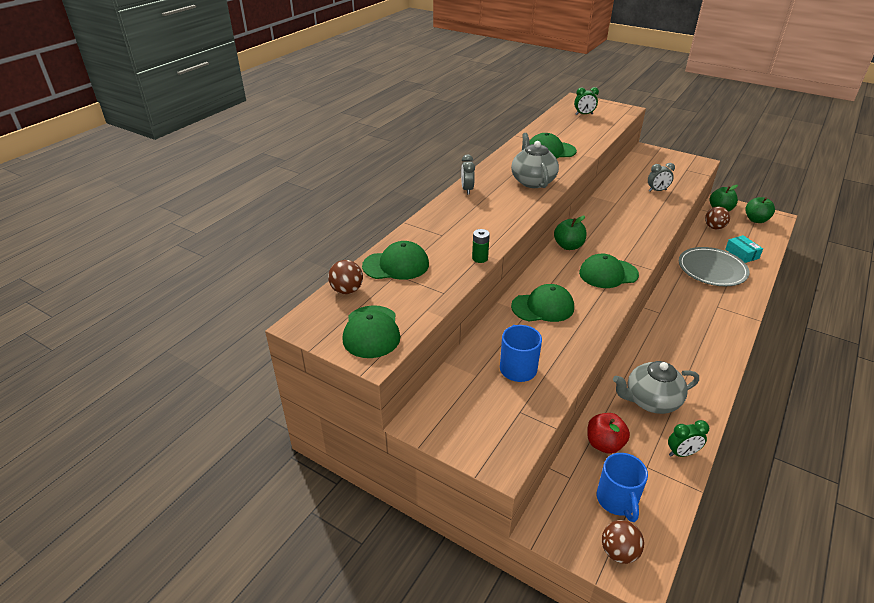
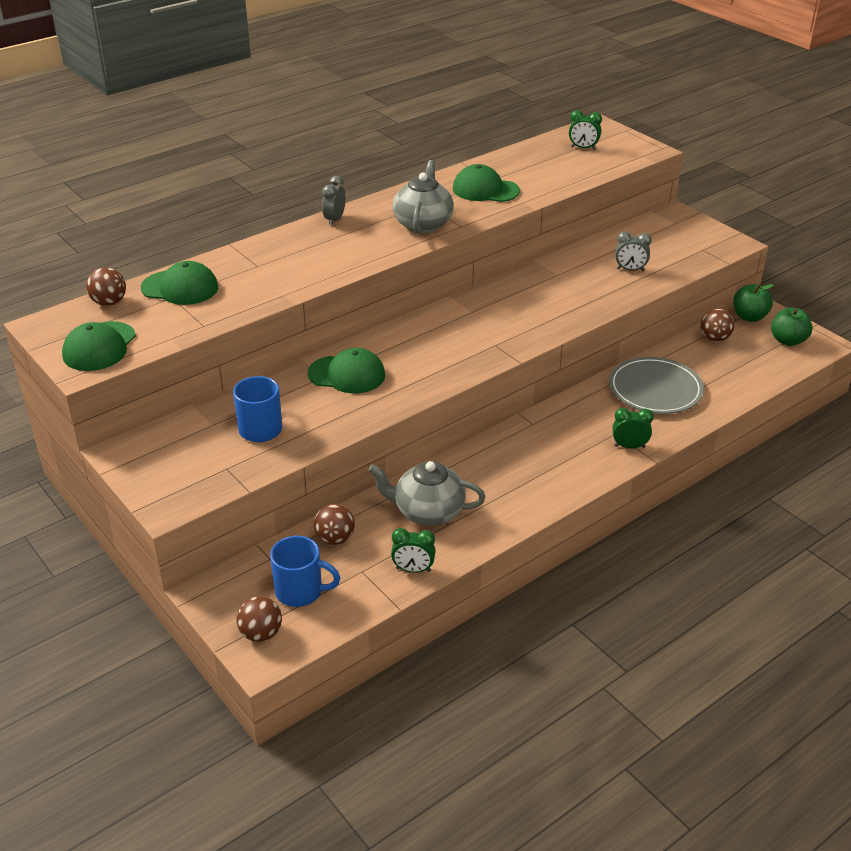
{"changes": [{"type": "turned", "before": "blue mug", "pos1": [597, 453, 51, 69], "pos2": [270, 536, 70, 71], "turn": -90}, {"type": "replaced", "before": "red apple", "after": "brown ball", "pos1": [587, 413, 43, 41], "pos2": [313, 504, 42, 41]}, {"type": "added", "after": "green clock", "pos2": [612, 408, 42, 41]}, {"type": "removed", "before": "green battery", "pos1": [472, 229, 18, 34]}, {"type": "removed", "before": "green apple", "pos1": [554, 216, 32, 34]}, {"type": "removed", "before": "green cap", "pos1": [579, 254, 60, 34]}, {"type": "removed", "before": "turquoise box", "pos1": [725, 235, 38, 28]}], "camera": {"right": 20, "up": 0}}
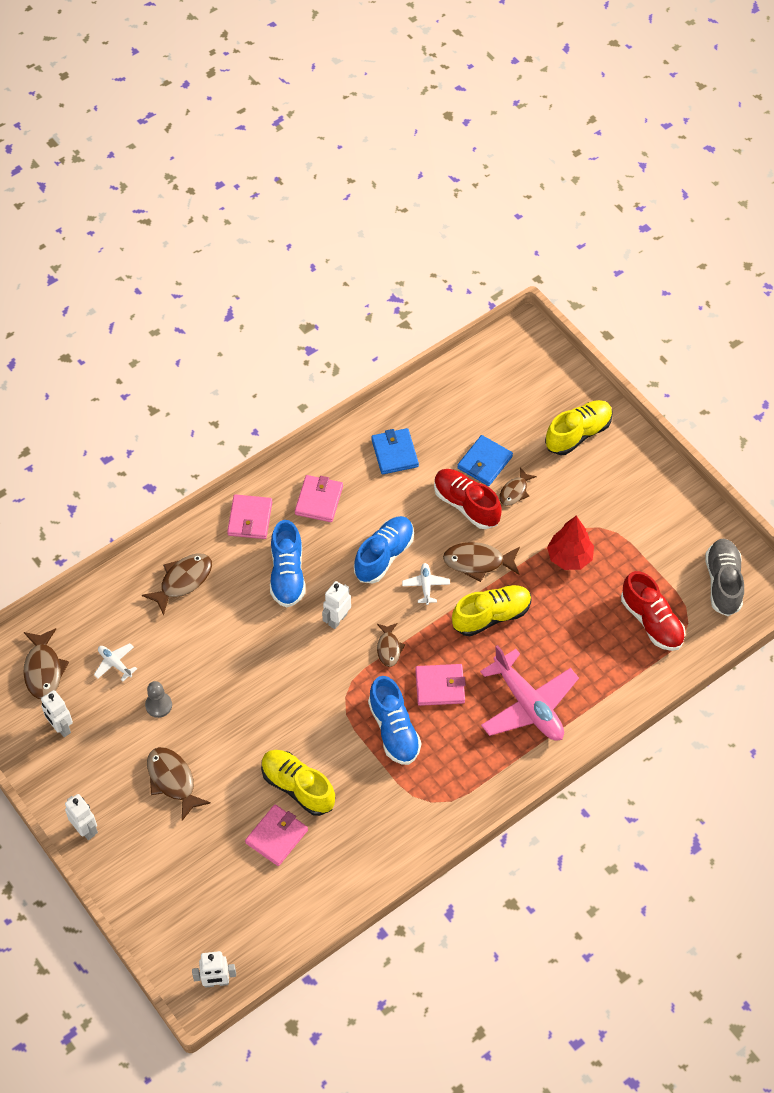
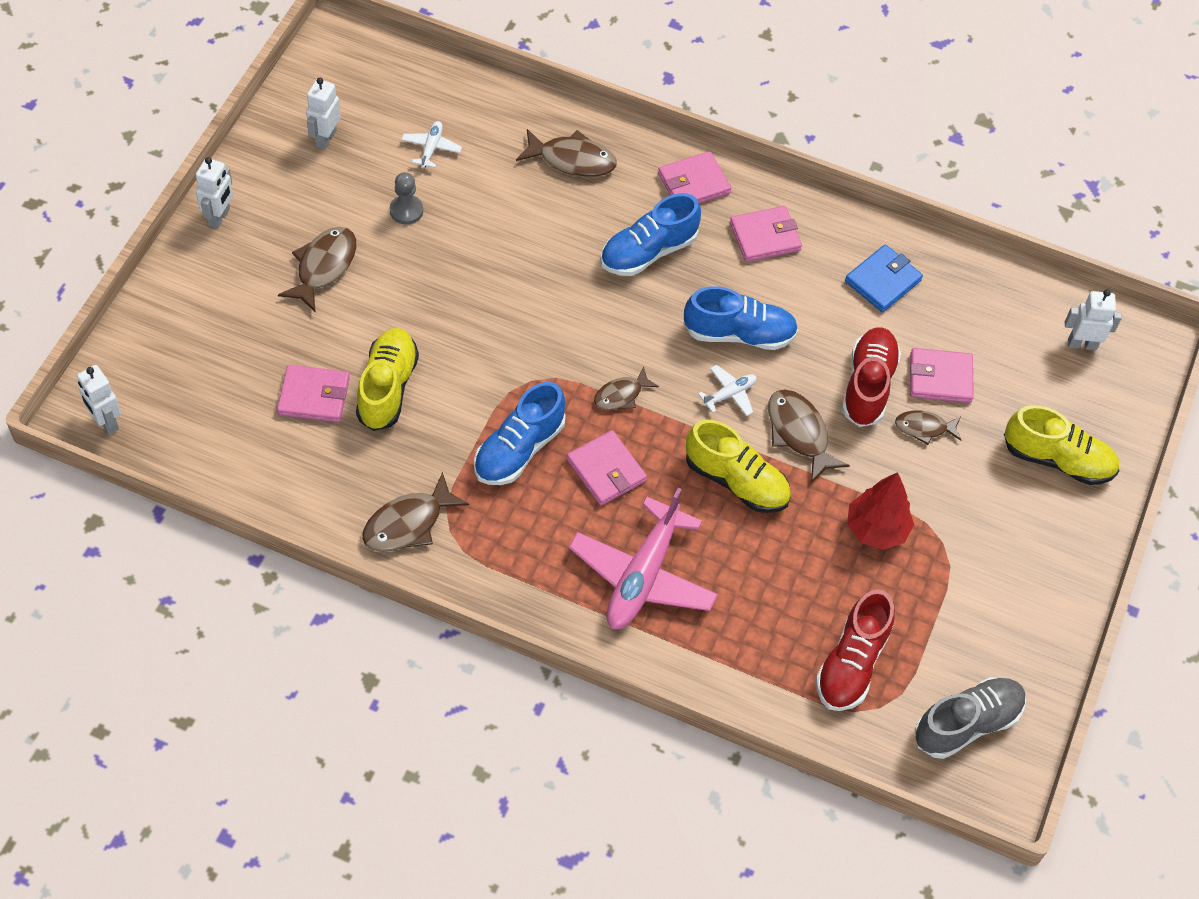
{"changes": [{"type": "moved", "before": "brown fish", "pos1": [23, 628, 46, 71], "pos2": [362, 472, 107, 80]}, {"type": "recoloured", "before": "blue wallet", "after": "pink wallet", "pos1": [457, 435, 56, 51], "pos2": [910, 348, 64, 55]}, {"type": "moved", "before": "white robot", "pos1": [322, 581, 29, 48], "pos2": [1065, 289, 57, 61]}], "camera": {"right": 55, "up": 0}}
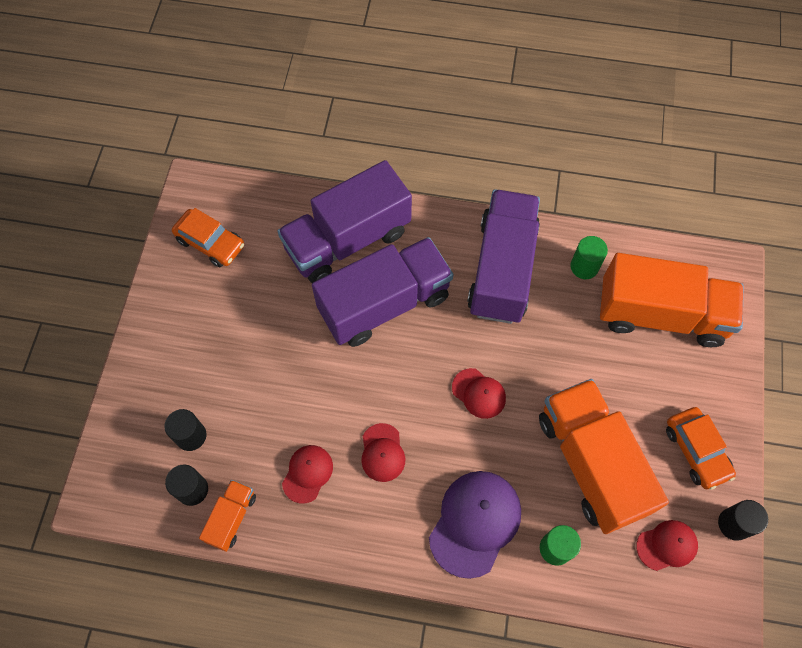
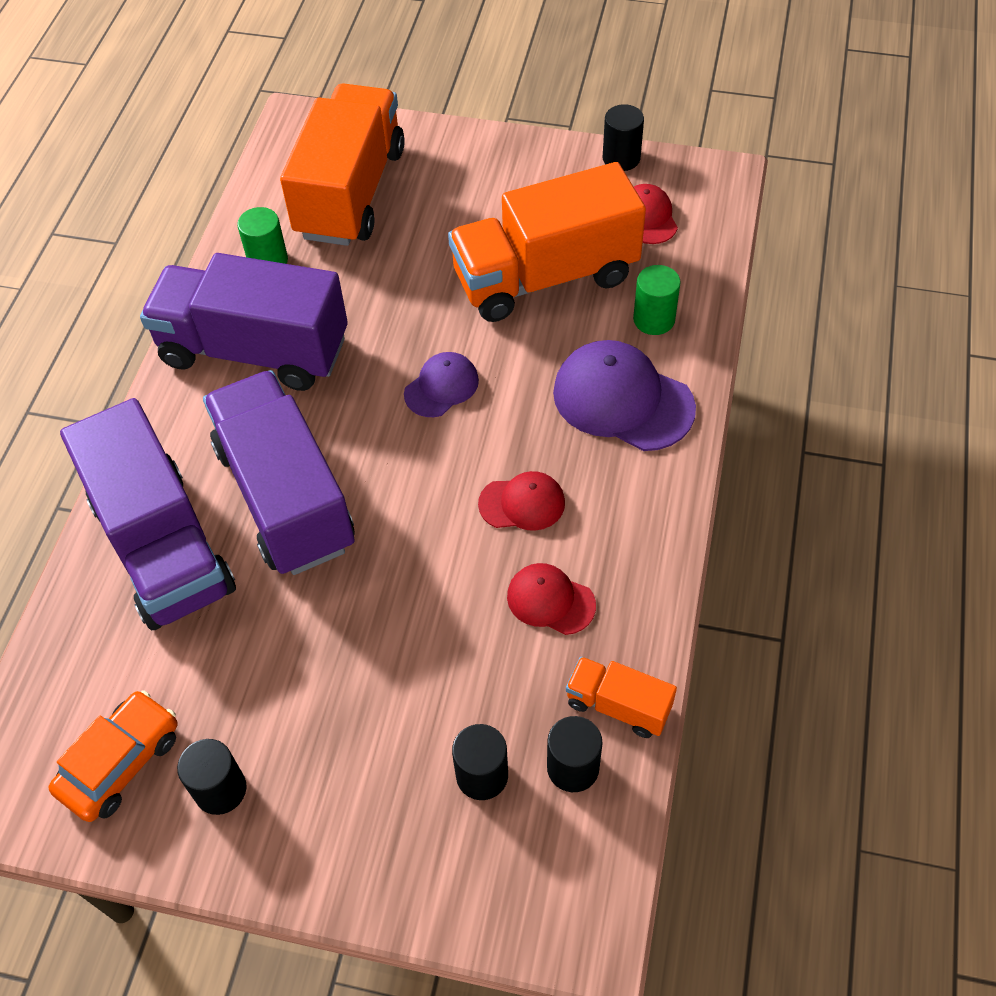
{"changes": [{"type": "added", "after": "black cylinder", "pos2": [177, 739, 70, 76]}, {"type": "recoloured", "before": "red cap", "after": "purple cap", "pos1": [452, 368, 54, 51], "pos2": [404, 352, 75, 65]}, {"type": "removed", "before": "orange car", "pos1": [666, 407, 70, 83]}], "camera": {"right": -85, "up": -10}}
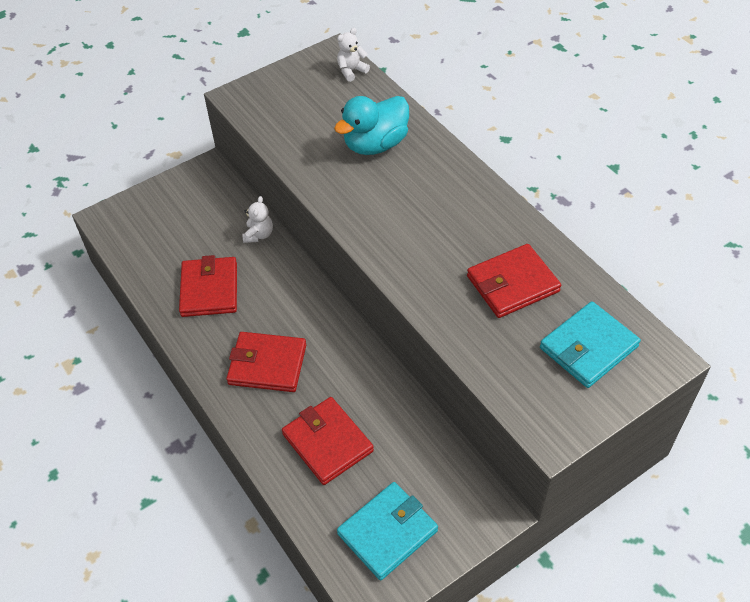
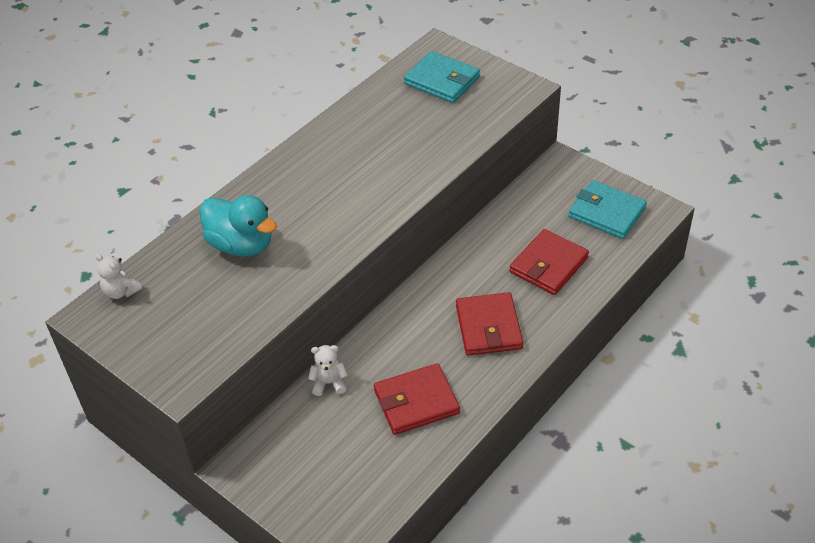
{"changes": [{"type": "removed", "before": "red wallet", "pos1": [467, 244, 94, 74]}], "camera": {"right": -105, "up": -5}}
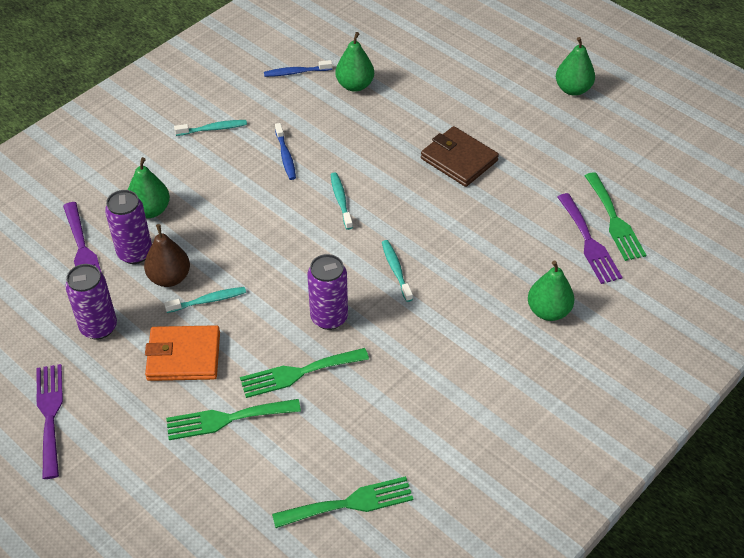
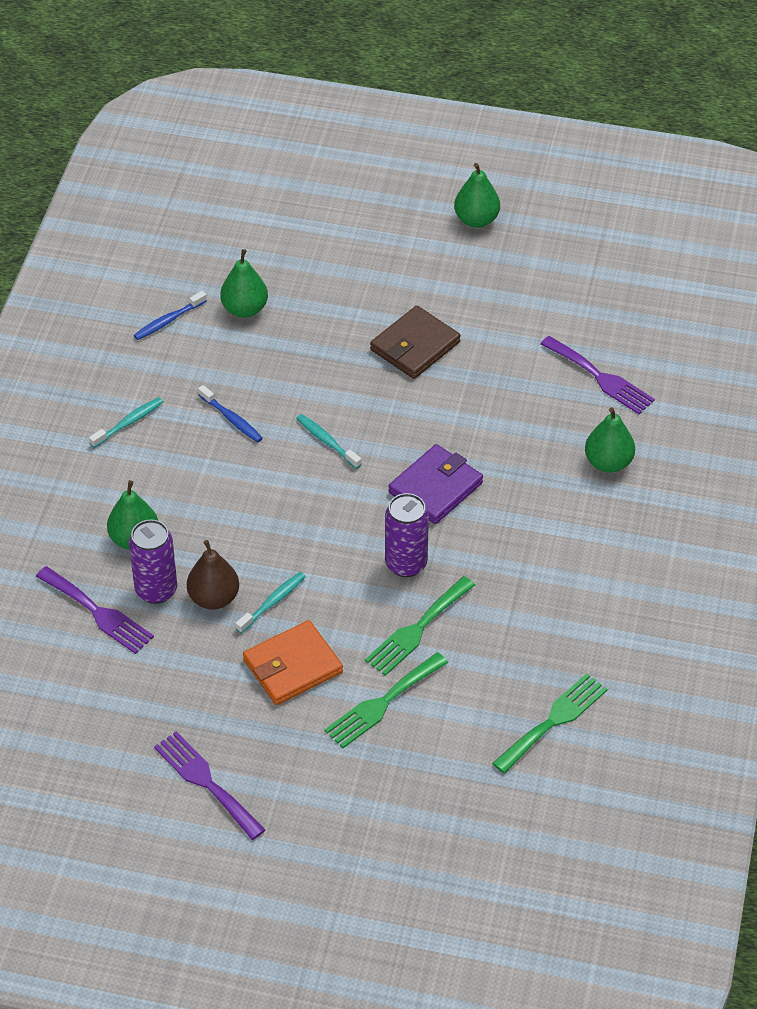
{"changes": [{"type": "turned", "before": "brown wallet", "pos1": [421, 126, 78, 61], "pos2": [370, 306, 91, 73], "turn": -60}, {"type": "replaced", "before": "turquoise toothbrush", "after": "purple wallet", "pos1": [382, 240, 31, 62], "pos2": [389, 444, 94, 80]}, {"type": "removed", "before": "purple can", "pos1": [65, 264, 52, 76]}, {"type": "removed", "before": "green fork", "pos1": [585, 172, 61, 89]}], "camera": {"right": -30, "up": 0}}
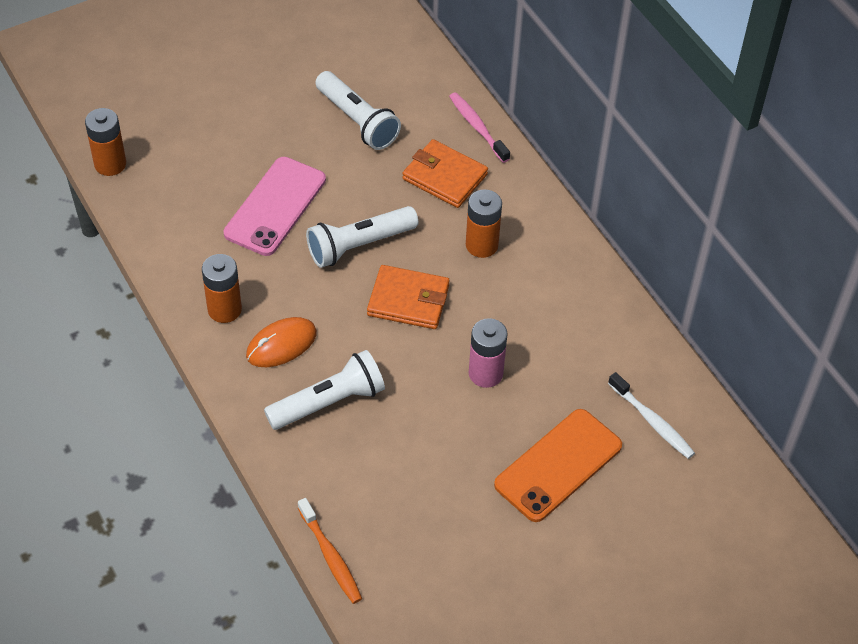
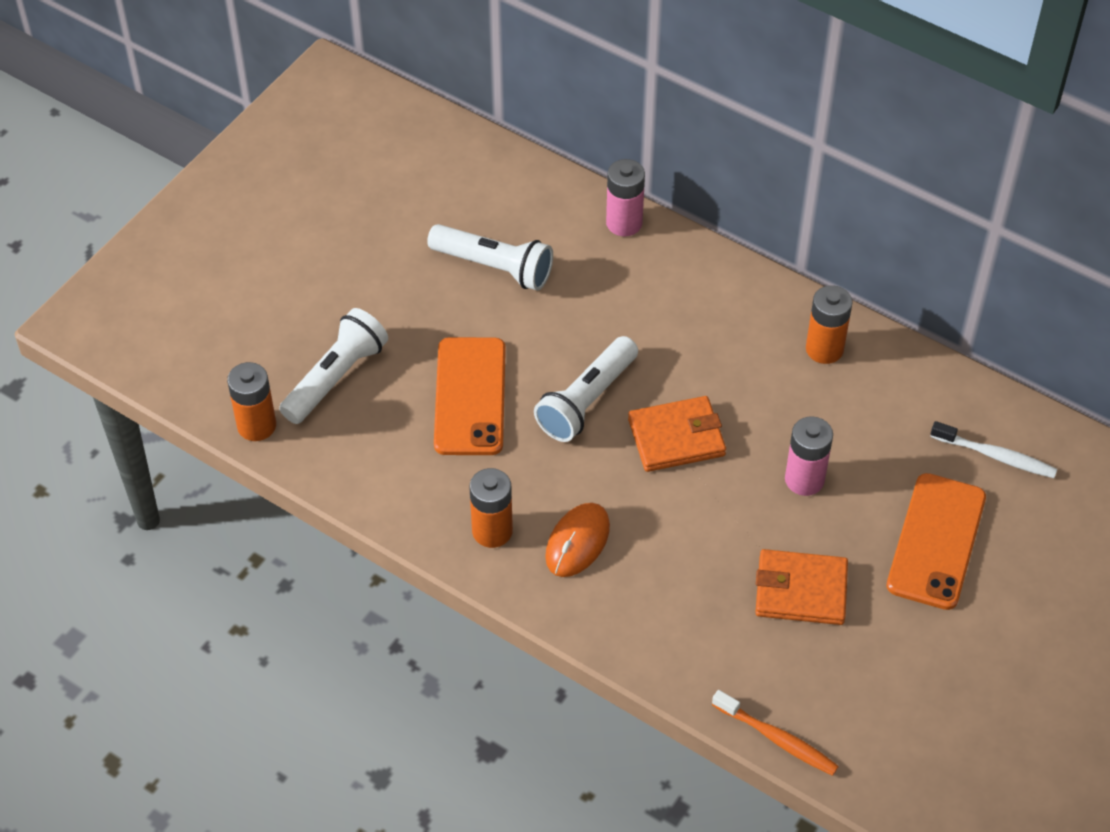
{"changes": [{"type": "moved", "before": "white flashlight", "pos1": [264, 350, 121, 80], "pos2": [279, 308, 109, 116]}, {"type": "recoloured", "before": "pink phone", "after": "orange phone", "pos1": [224, 157, 102, 99], "pos2": [434, 337, 72, 118]}, {"type": "replaced", "before": "pink toothbrush", "after": "pink battery", "pos1": [449, 92, 61, 71], "pos2": [606, 159, 39, 77]}, {"type": "moved", "before": "orange wallet", "pos1": [402, 139, 86, 69], "pos2": [755, 549, 93, 76]}, {"type": "moved", "before": "orange battery", "pos1": [466, 189, 36, 69], "pos2": [806, 285, 47, 79]}], "camera": {"right": -25, "up": 0}}
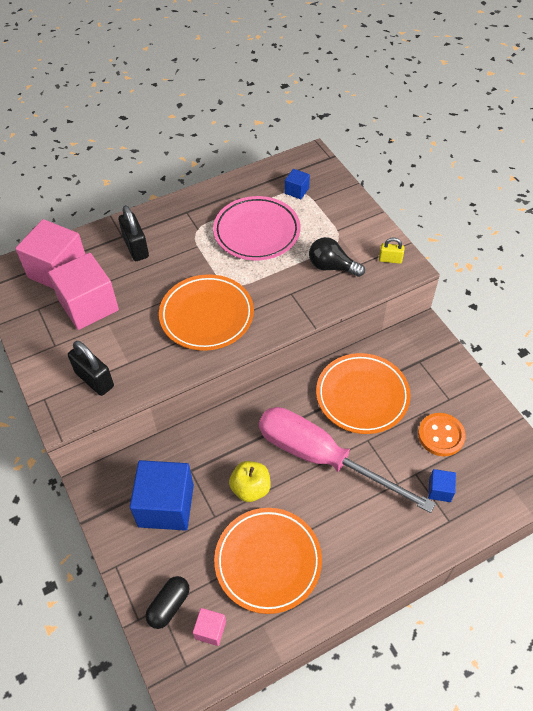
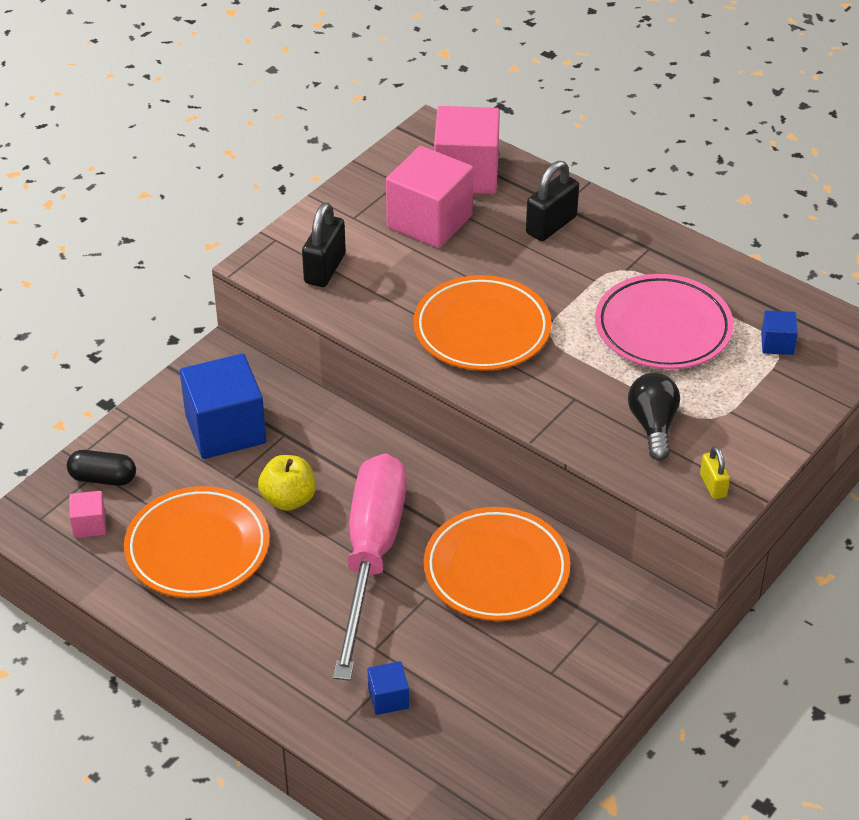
{"changes": [{"type": "removed", "before": "orange button", "pos1": [418, 413, 48, 43]}], "camera": {"right": 65, "up": -10}}
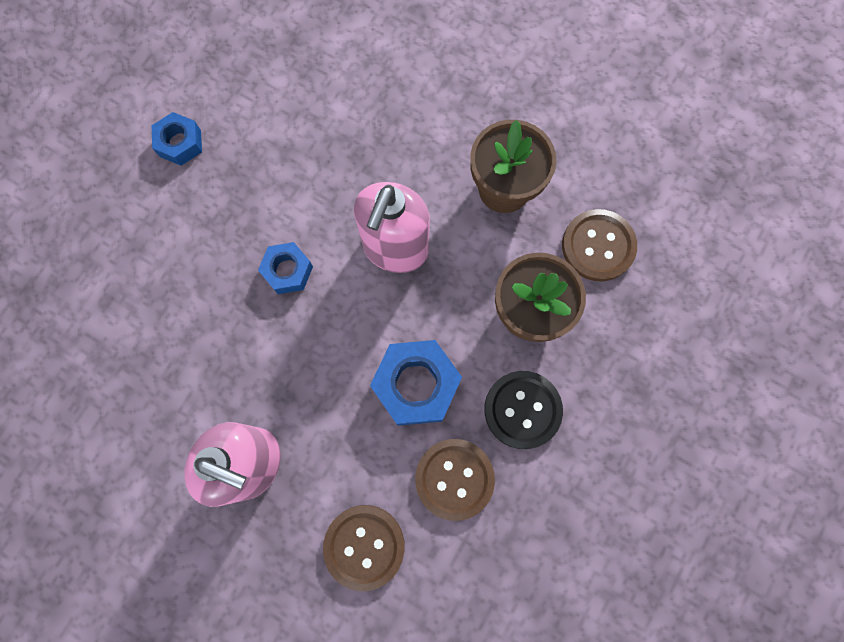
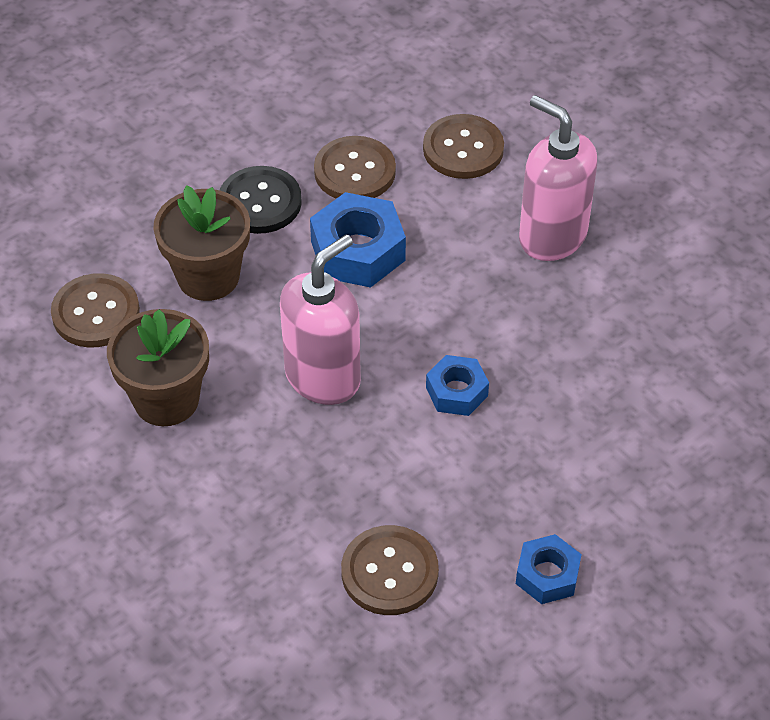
{"changes": [{"type": "added", "after": "brown button", "pos2": [341, 525, 98, 90]}], "camera": {"right": -160, "up": -25}}
